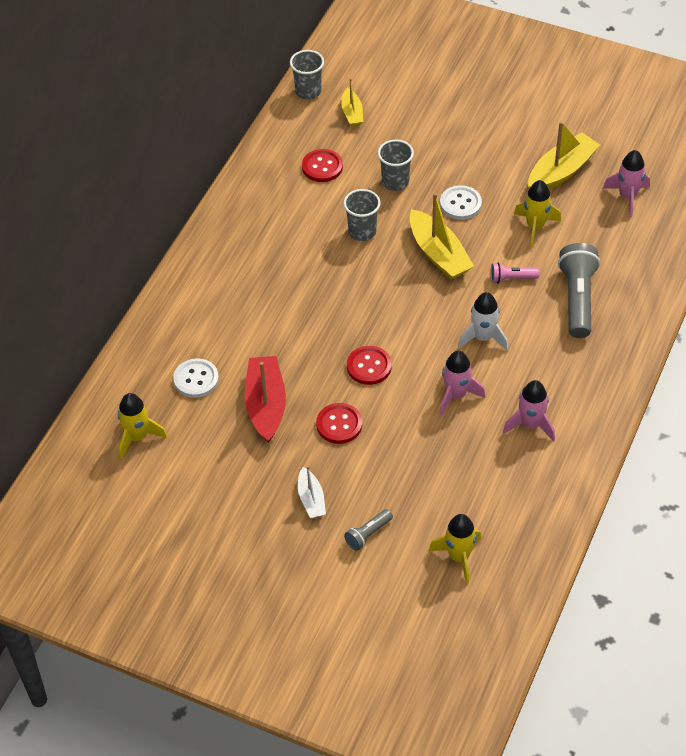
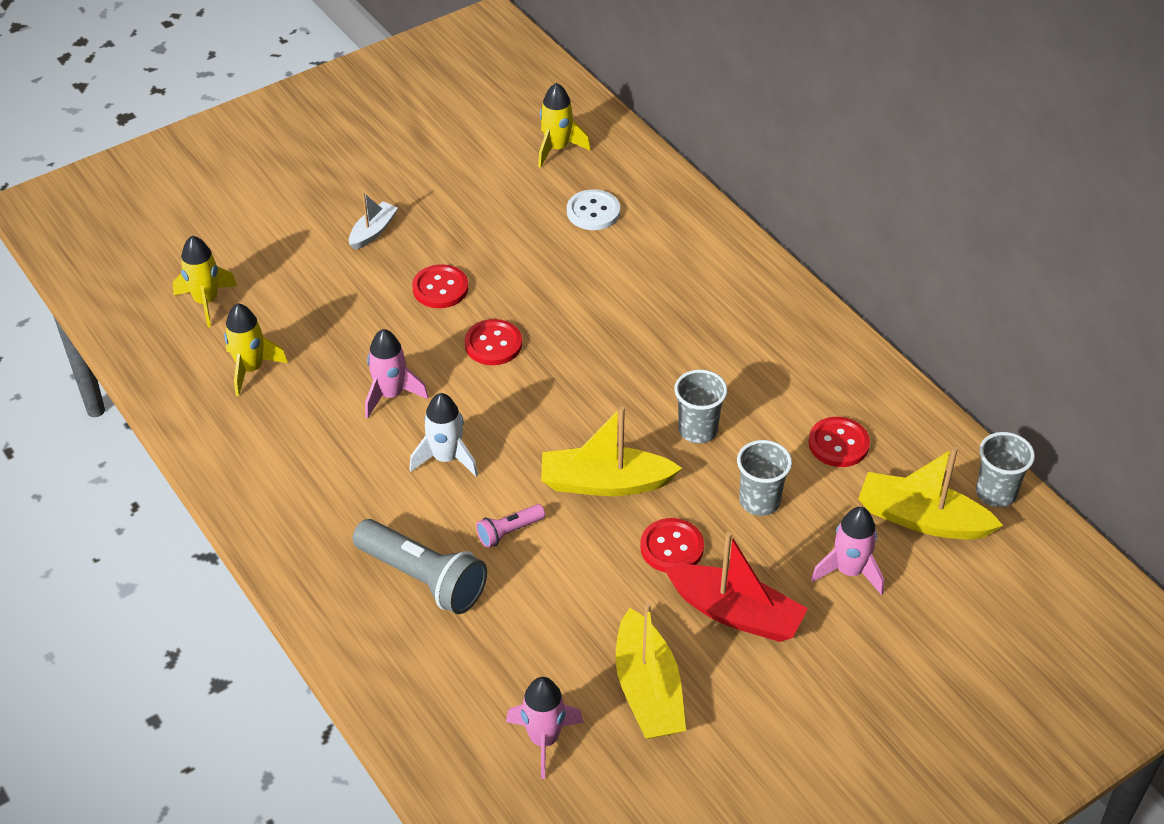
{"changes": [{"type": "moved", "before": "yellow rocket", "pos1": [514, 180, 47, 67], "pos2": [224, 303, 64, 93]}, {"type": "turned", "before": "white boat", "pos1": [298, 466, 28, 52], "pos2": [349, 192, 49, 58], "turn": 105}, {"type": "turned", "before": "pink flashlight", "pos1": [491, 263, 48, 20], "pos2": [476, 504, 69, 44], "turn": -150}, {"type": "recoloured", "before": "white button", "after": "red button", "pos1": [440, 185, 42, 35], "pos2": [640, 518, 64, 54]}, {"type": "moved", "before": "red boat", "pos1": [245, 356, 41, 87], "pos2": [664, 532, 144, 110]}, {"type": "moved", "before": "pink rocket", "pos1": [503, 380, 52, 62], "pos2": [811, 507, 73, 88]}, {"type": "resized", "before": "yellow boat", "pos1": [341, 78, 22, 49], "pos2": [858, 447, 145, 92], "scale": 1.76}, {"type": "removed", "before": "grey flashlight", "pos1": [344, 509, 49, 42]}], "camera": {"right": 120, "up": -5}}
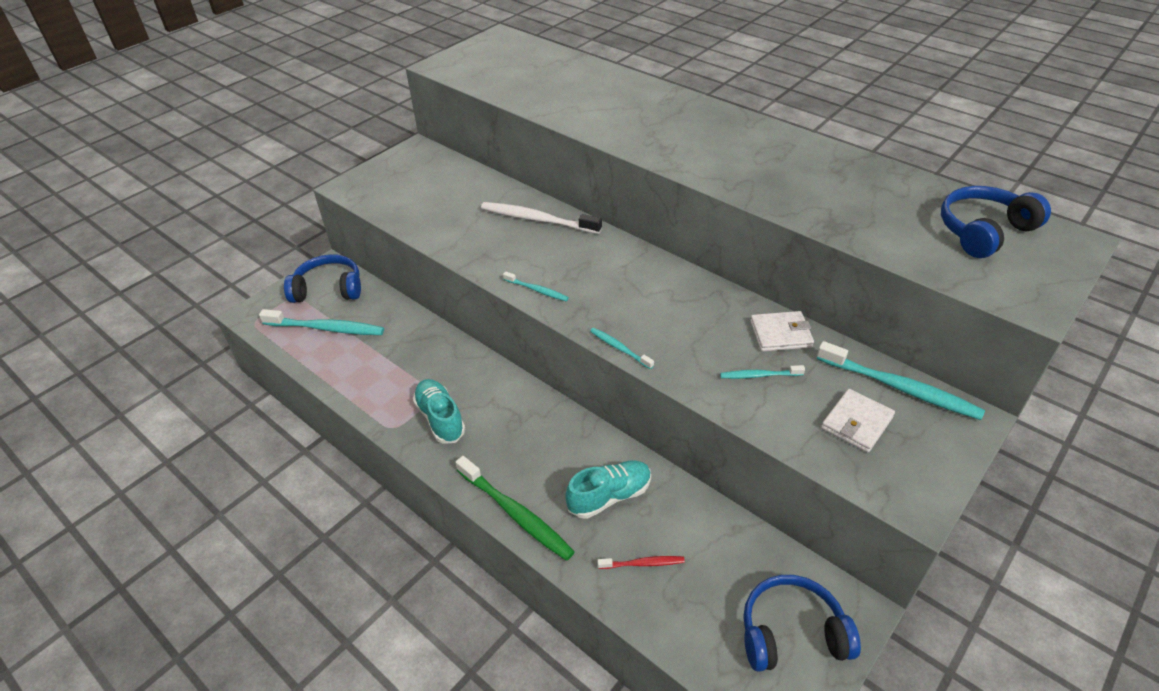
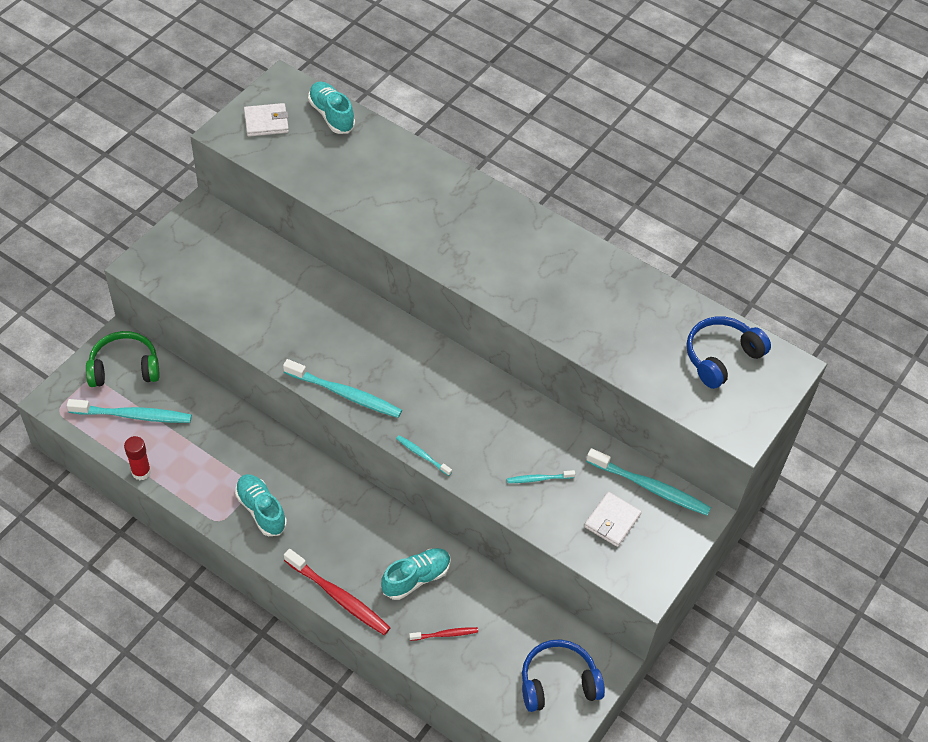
{"changes": [{"type": "recoloured", "before": "blue headphones", "after": "green headphones", "pos1": [284, 254, 77, 49], "pos2": [86, 331, 73, 56]}, {"type": "added", "after": "red glue stick", "pos2": [124, 436, 27, 44]}, {"type": "moved", "before": "white wallet", "pos1": [750, 311, 64, 41], "pos2": [244, 103, 45, 34]}, {"type": "resized", "before": "turquoise toothbrush", "pos1": [503, 271, 66, 30], "pos2": [283, 359, 119, 59], "scale": 1.93}, {"type": "recoloured", "before": "green toothbrush", "after": "red toothbrush", "pos1": [455, 456, 120, 105], "pos2": [284, 549, 107, 86]}, {"type": "added", "after": "turquoise shoe", "pos2": [308, 81, 47, 53]}, {"type": "removed", "before": "white toothbrush", "pos1": [481, 202, 121, 32]}], "camera": {"right": -10, "up": 10}}
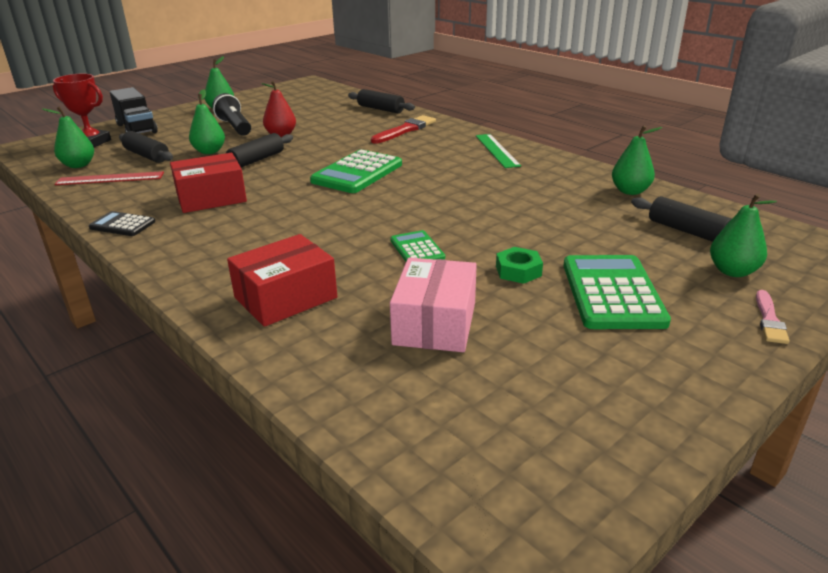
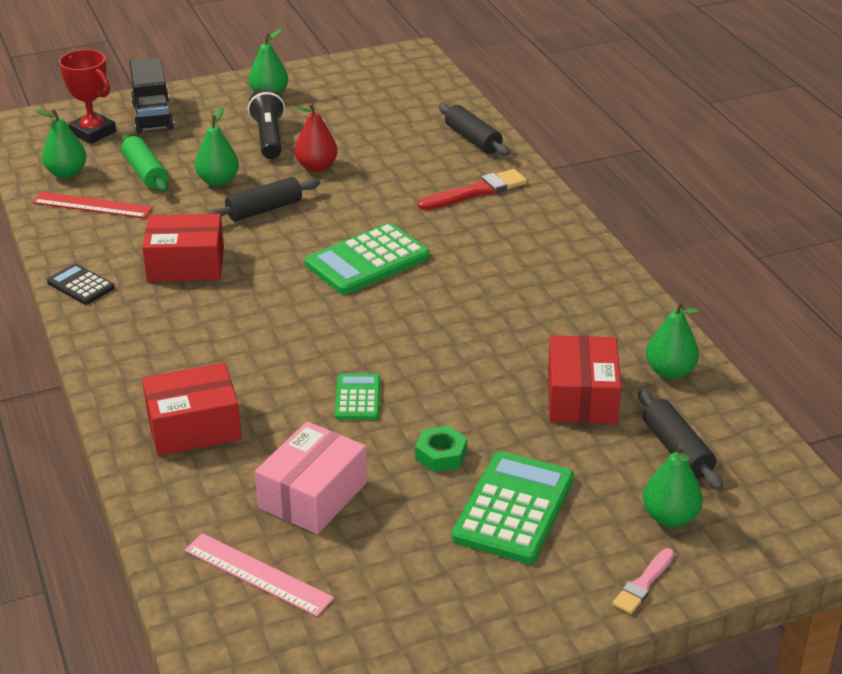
{"changes": [{"type": "recoloured", "before": "black rolling pin", "after": "green rolling pin", "pos1": [119, 131, 54, 32], "pos2": [121, 134, 47, 58]}, {"type": "added", "after": "pink ruler", "pos2": [185, 533, 149, 84]}, {"type": "added", "after": "red box", "pos2": [548, 335, 73, 89]}, {"type": "removed", "before": "green ruler", "pos1": [476, 134, 45, 34]}], "camera": {"right": 20, "up": 5}}
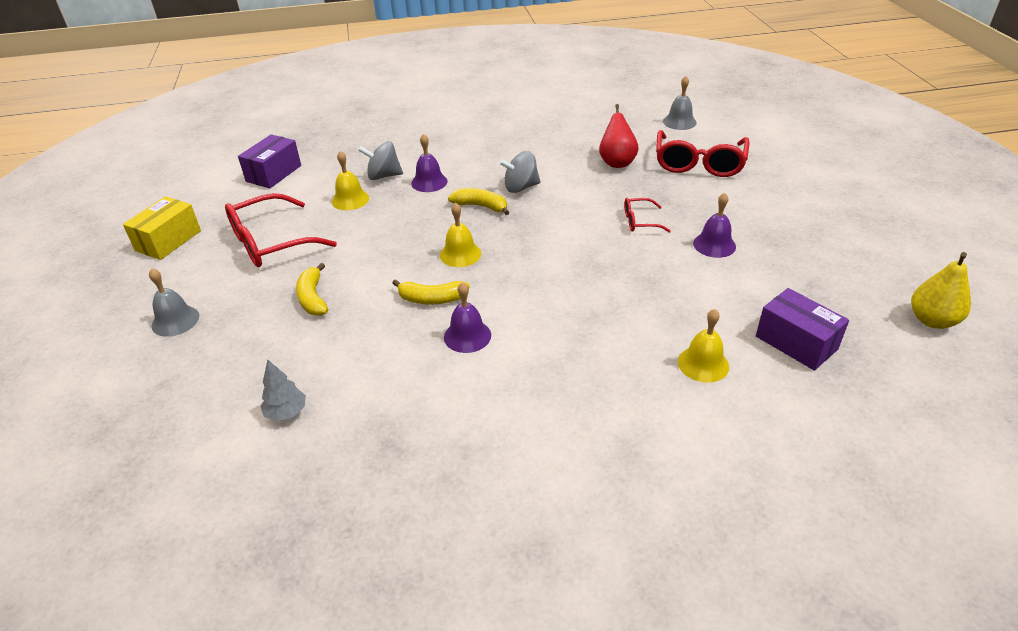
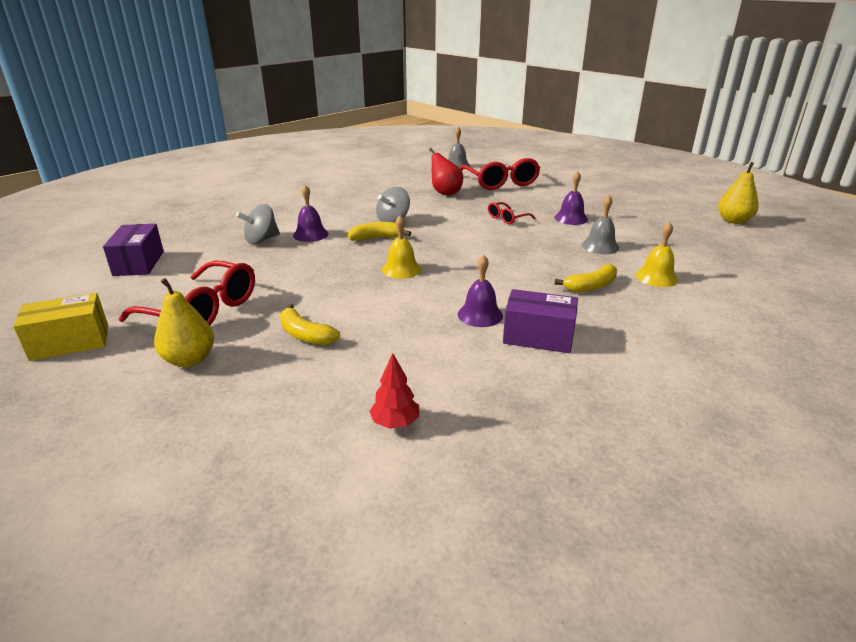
{"changes": [{"type": "turned", "before": "yellow box", "pos1": [123, 196, 78, 64], "pos2": [13, 293, 95, 68], "turn": 75}, {"type": "turned", "before": "red glasses", "pos1": [225, 193, 112, 74], "pos2": [119, 261, 136, 64], "turn": -90}, {"type": "added", "after": "yellow pear", "pos2": [154, 278, 60, 89]}, {"type": "recoloured", "before": "grey tree", "after": "red tree", "pos1": [260, 359, 46, 62], "pos2": [369, 353, 50, 76]}, {"type": "moved", "before": "purple box", "pos1": [756, 288, 93, 83], "pos2": [503, 289, 75, 64]}, {"type": "moved", "before": "yellow banana", "pos1": [392, 279, 78, 26], "pos2": [554, 264, 63, 28]}, {"type": "moved", "before": "grey bell", "pos1": [149, 268, 50, 69], "pos2": [582, 195, 37, 59]}, {"type": "removed", "before": "yellow bell", "pos1": [332, 151, 37, 59]}], "camera": {"right": -35, "up": -10}}
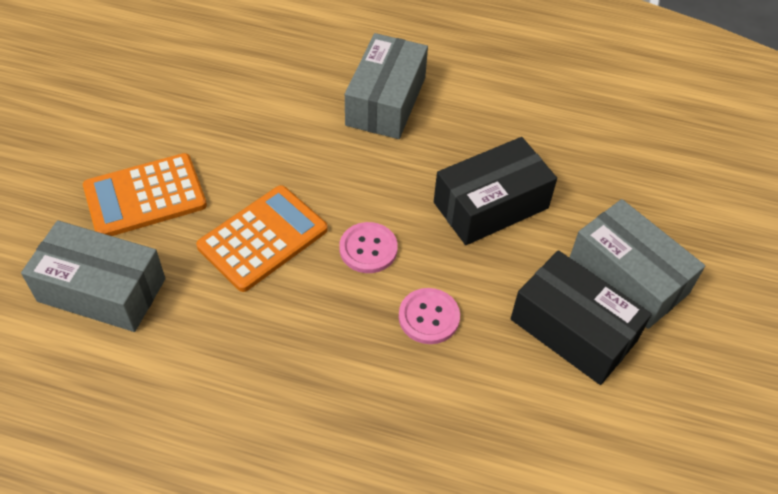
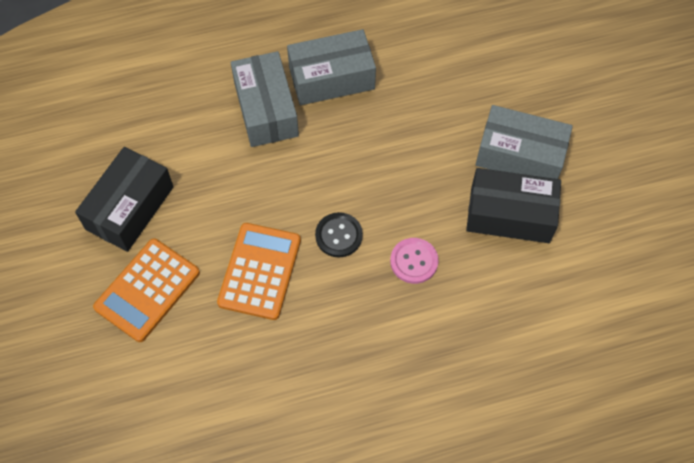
{"changes": [{"type": "moved", "before": "black box", "pos1": [434, 137, 123, 108], "pos2": [75, 147, 99, 105]}, {"type": "moved", "before": "grey box", "pos1": [21, 220, 145, 112], "pos2": [287, 29, 89, 76]}, {"type": "recoloured", "before": "pink button", "after": "black button", "pos1": [339, 222, 59, 51], "pos2": [315, 212, 48, 45]}], "camera": {"right": -30, "up": 10}}
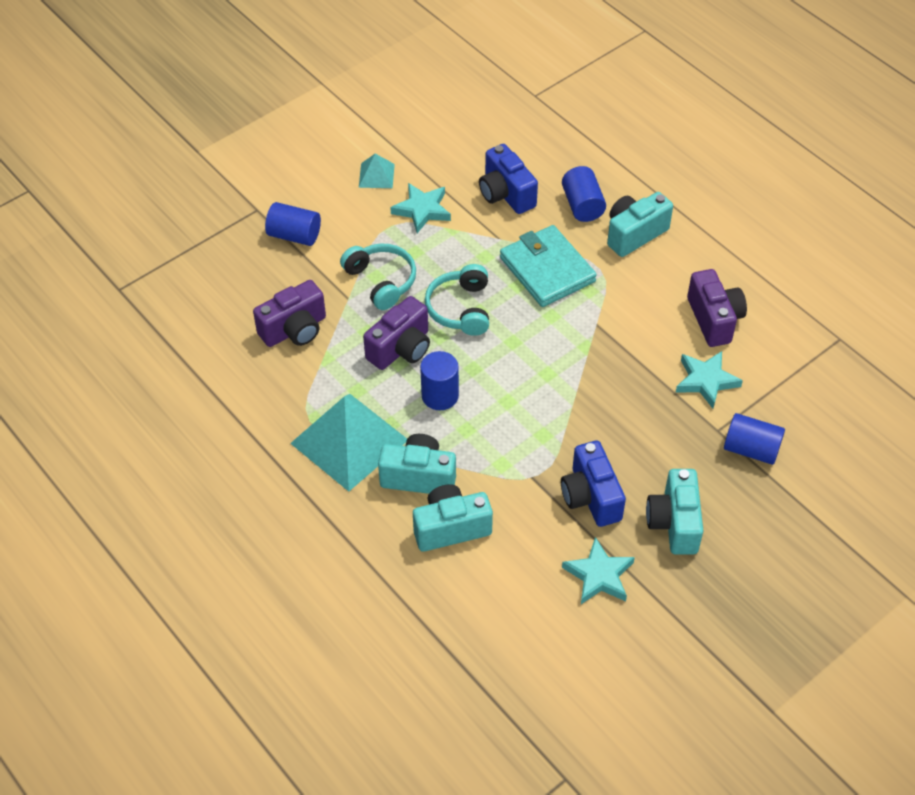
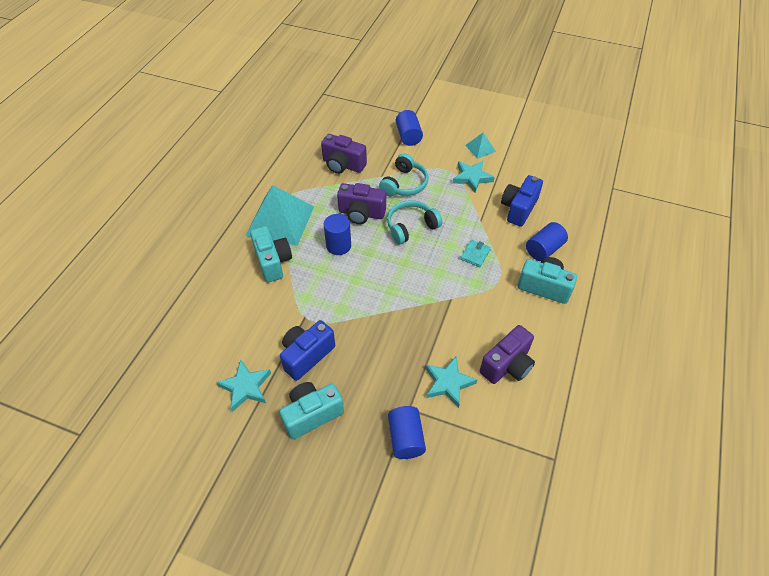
{"changes": [{"type": "resized", "before": "turquoise wallet", "pos1": [500, 225, 97, 82], "pos2": [460, 239, 31, 28], "scale": 0.46}, {"type": "removed", "before": "turquoise camera", "pos1": [413, 484, 80, 68]}], "camera": {"right": 60, "up": 0}}
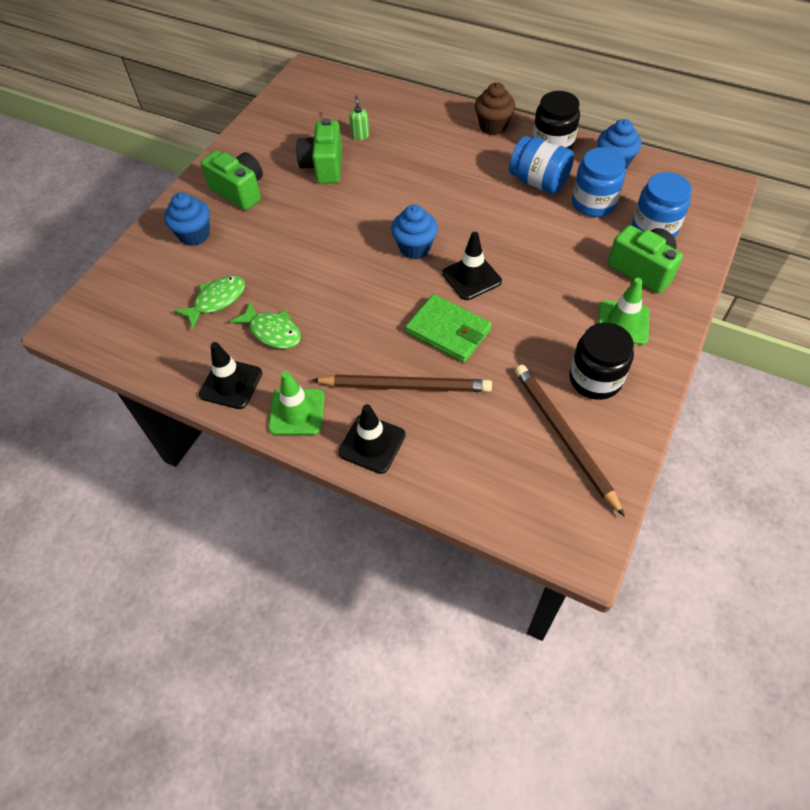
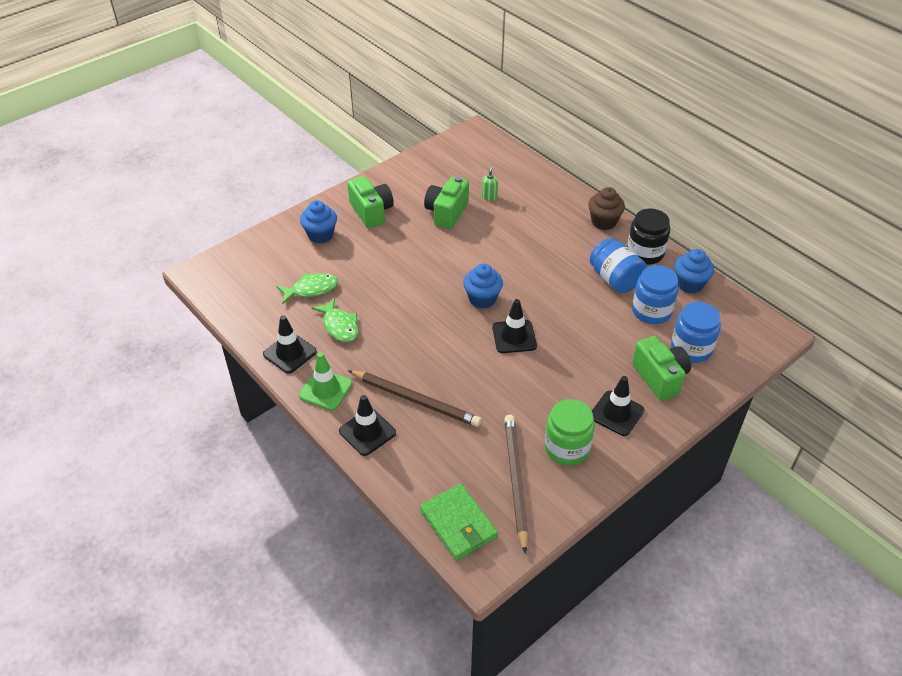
{"changes": [{"type": "moved", "before": "green wallet", "pos1": [405, 294, 87, 69], "pos2": [420, 483, 78, 78]}, {"type": "recoloured", "before": "black jar", "after": "green jar", "pos1": [569, 323, 65, 77], "pos2": [544, 399, 51, 66]}, {"type": "recoloured", "before": "green traffic cone", "after": "black traffic cone", "pos1": [598, 278, 51, 67], "pos2": [592, 376, 52, 60]}], "camera": {"right": 20, "up": -10}}
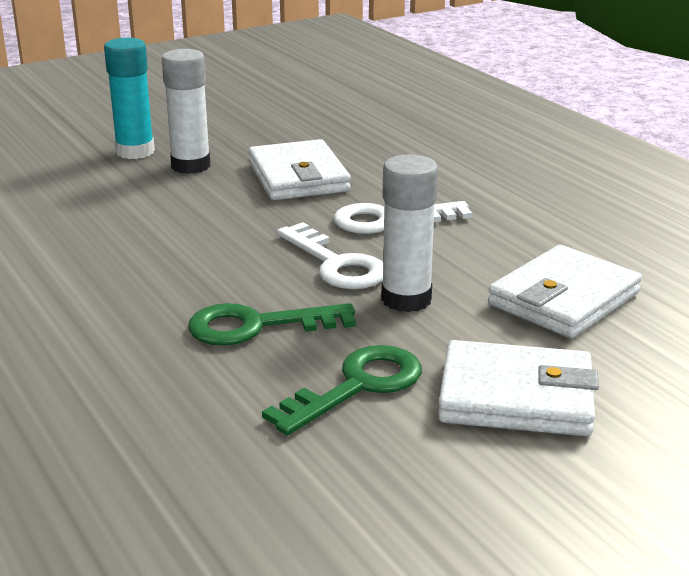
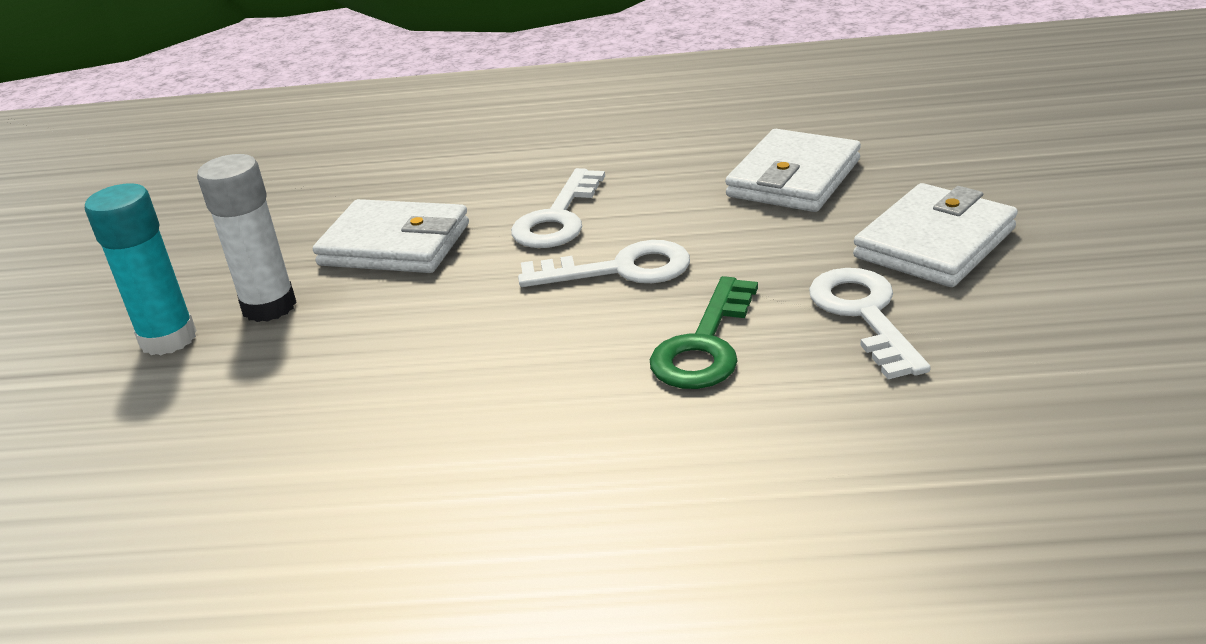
{"changes": [{"type": "turned", "before": "white wallet", "pos1": [488, 245, 154, 93], "pos2": [725, 129, 136, 83], "turn": 45}, {"type": "recoloured", "before": "green key", "after": "white key", "pos1": [262, 345, 160, 91], "pos2": [809, 268, 122, 111]}, {"type": "removed", "before": "white glue stick", "pos1": [381, 154, 57, 158]}], "camera": {"right": -55, "up": 5}}
